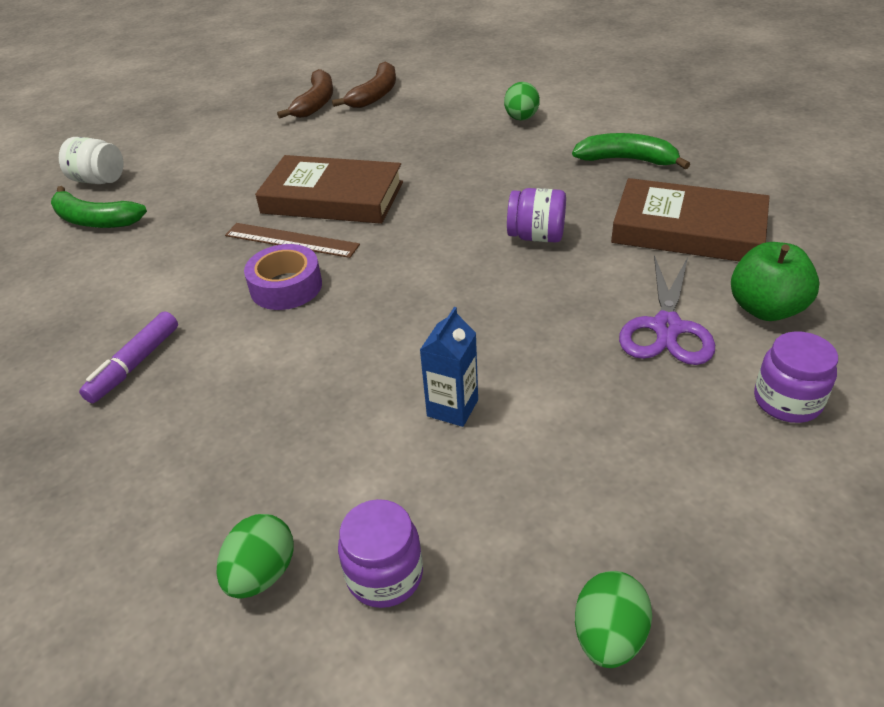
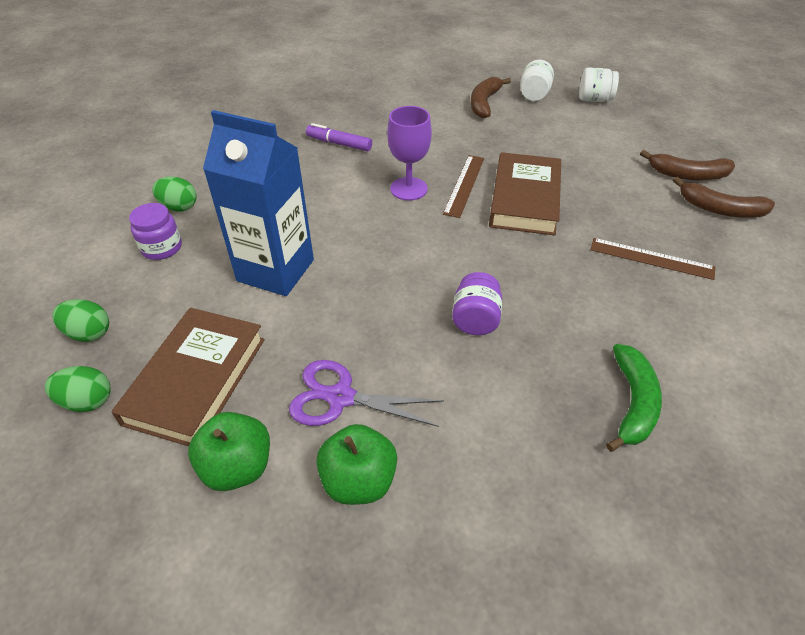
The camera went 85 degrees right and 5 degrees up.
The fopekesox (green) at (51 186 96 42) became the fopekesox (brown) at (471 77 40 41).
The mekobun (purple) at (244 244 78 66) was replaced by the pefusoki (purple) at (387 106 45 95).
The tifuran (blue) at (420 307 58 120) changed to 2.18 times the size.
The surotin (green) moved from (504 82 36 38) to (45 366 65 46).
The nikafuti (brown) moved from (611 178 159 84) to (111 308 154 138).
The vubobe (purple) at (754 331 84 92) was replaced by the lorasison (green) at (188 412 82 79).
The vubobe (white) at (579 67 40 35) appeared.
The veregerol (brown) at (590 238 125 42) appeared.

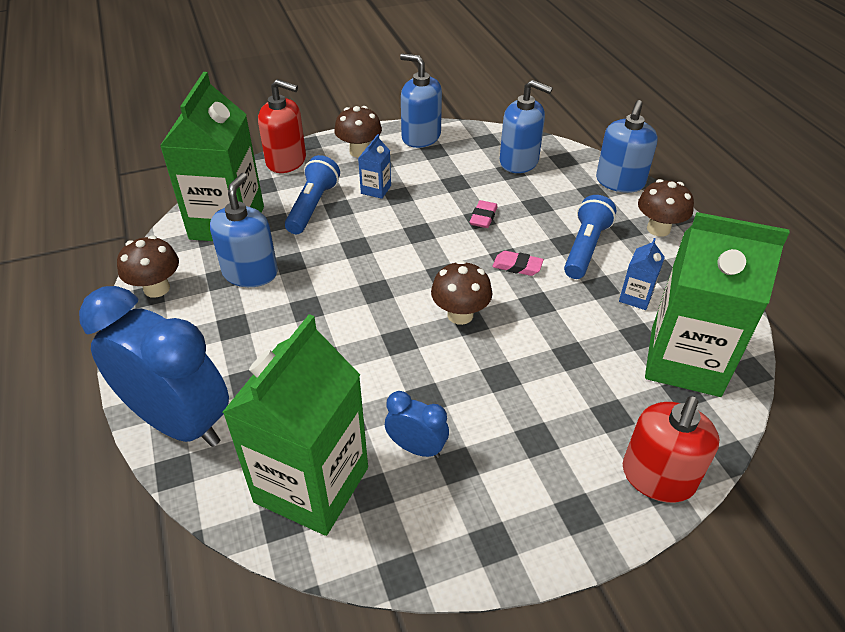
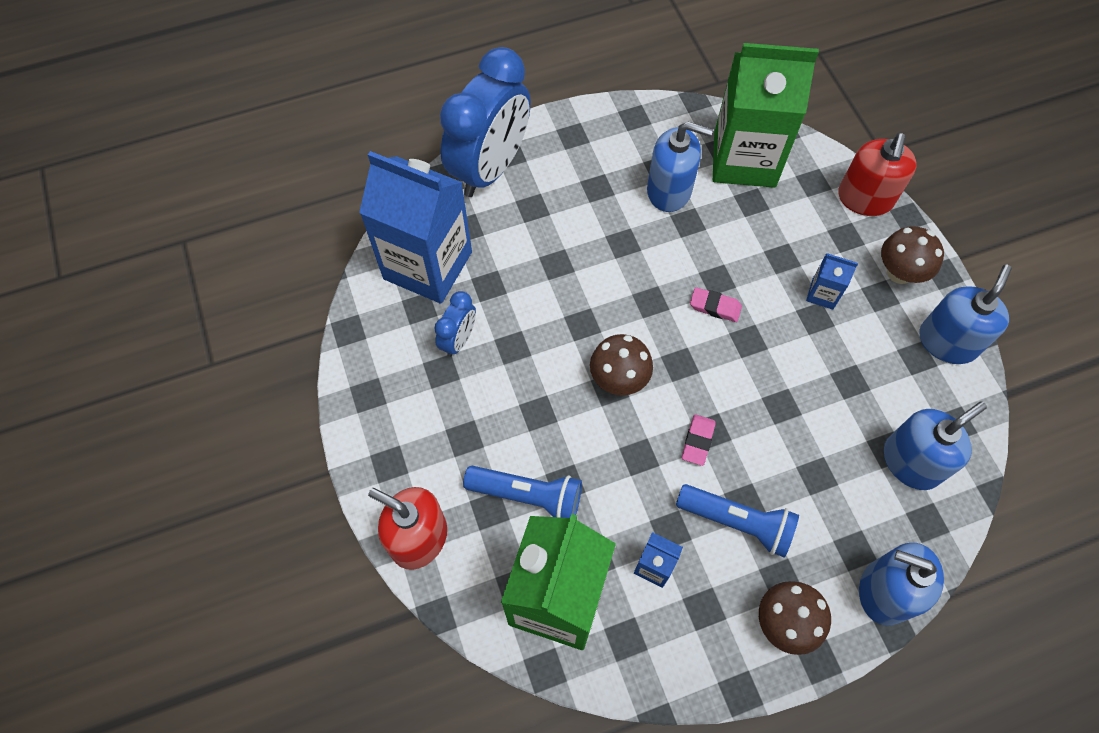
The camera went 90 degrees right and 20 degrees up.
The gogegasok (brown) at (117 235 62 63) disappeared.
The tifuran (green) at (222 314 146 222) became the tifuran (blue) at (359 151 113 153).
The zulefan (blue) moved from (285 155 55 79) to (463 466 119 52).
The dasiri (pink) moved from (469 200 29 28) to (690 287 52 35).
The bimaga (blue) at (500 80 53 93) turned 150 degrees counterclockwise.

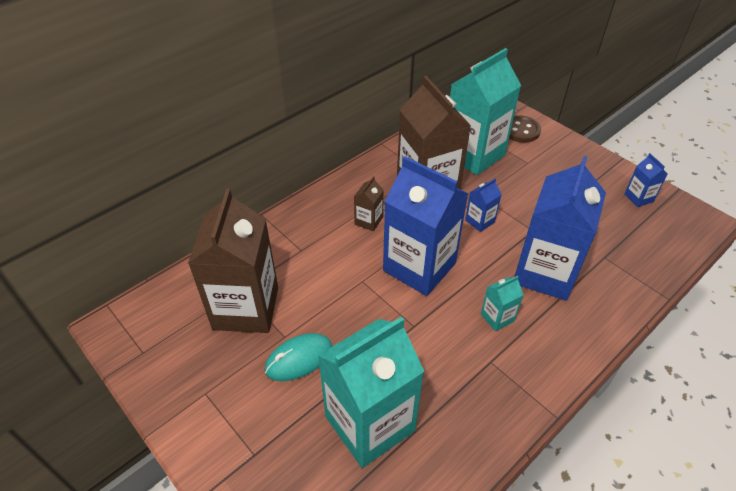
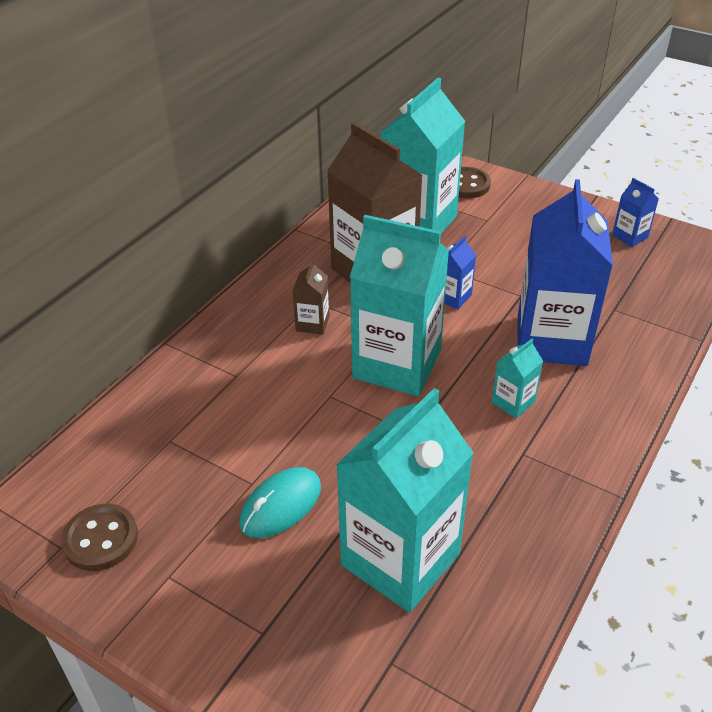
The camera went 15 degrees left and 5 degrees down.
The tifuran (brown) at (188 189 90 144) disappeared.
The tifuran (blue) at (383 156 85 140) became the tifuran (turquoise) at (350 215 99 181).
The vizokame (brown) at (61 504 77 67) appeared.

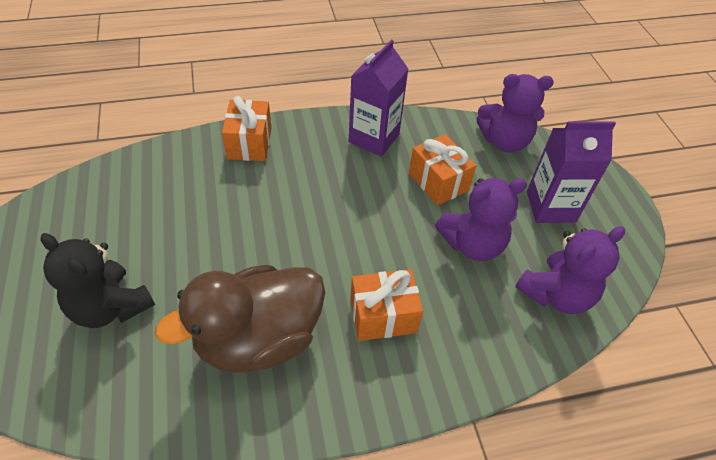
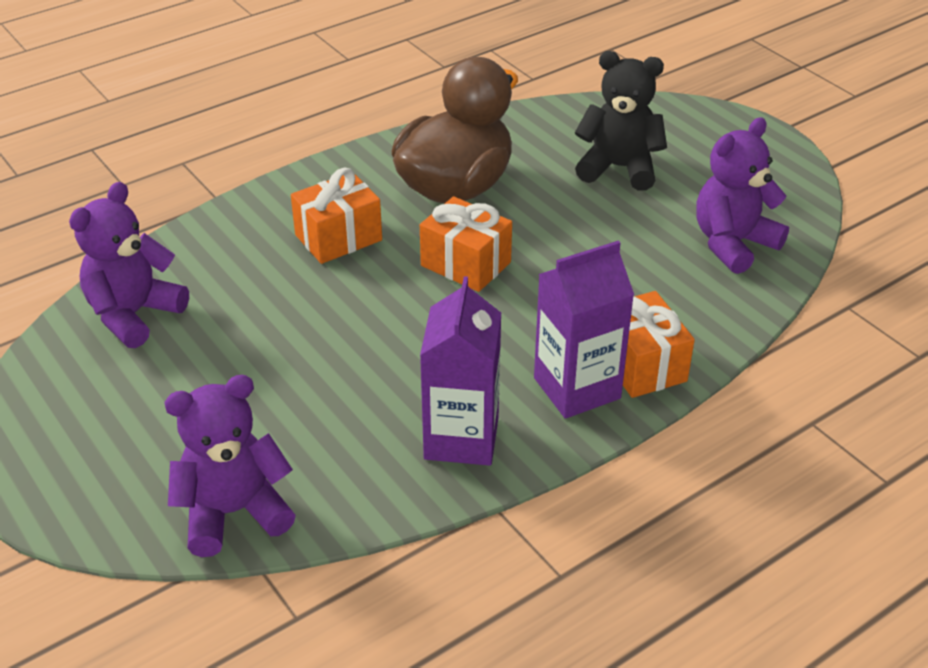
The camera went 160 degrees right and 10 degrees down.
The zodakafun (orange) moved from (409 134 67 71) to (420 196 92 96).
The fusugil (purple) moved from (435 178 92 83) to (696 118 93 156).
The tifuran (purple) moved from (527 122 89 101) to (534 240 100 179).

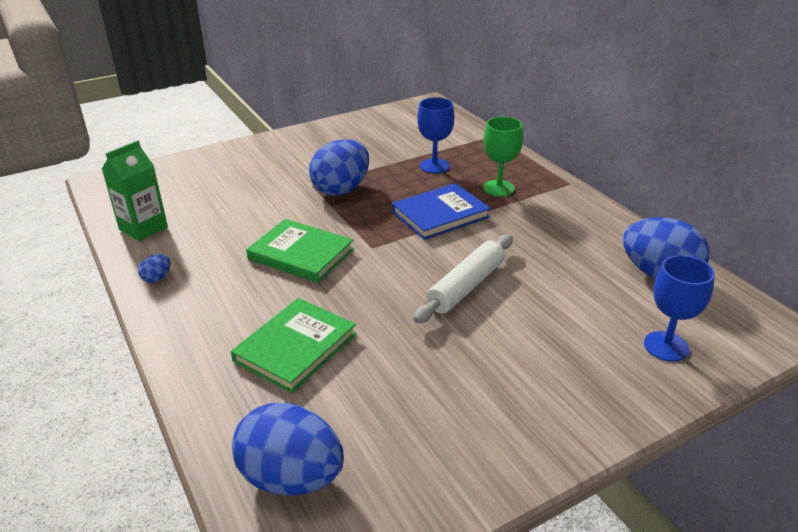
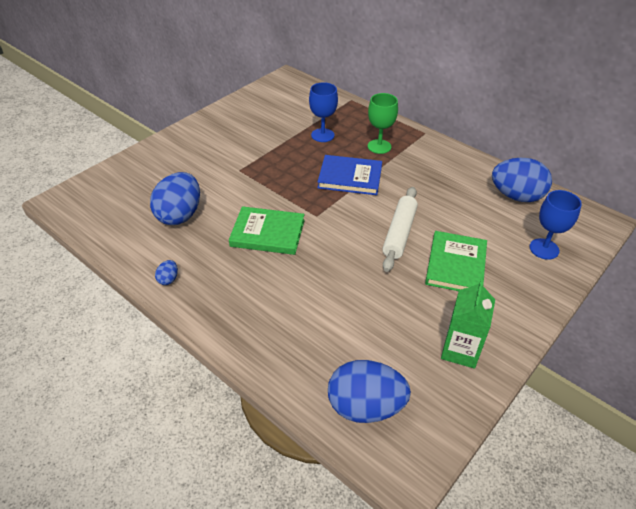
The camera went 20 degrees left and 10 degrees up.
The tifuran (green) moved from (102 140 66 101) to (441 280 54 89).
The nikafuti (green) moved from (231 298 126 95) to (425 231 62 60).
The surotin (blue) moved from (309 139 60 57) to (150 172 50 53).
The nikafuti (blue) at (392 183 98 57) turned 60 degrees clockwise.

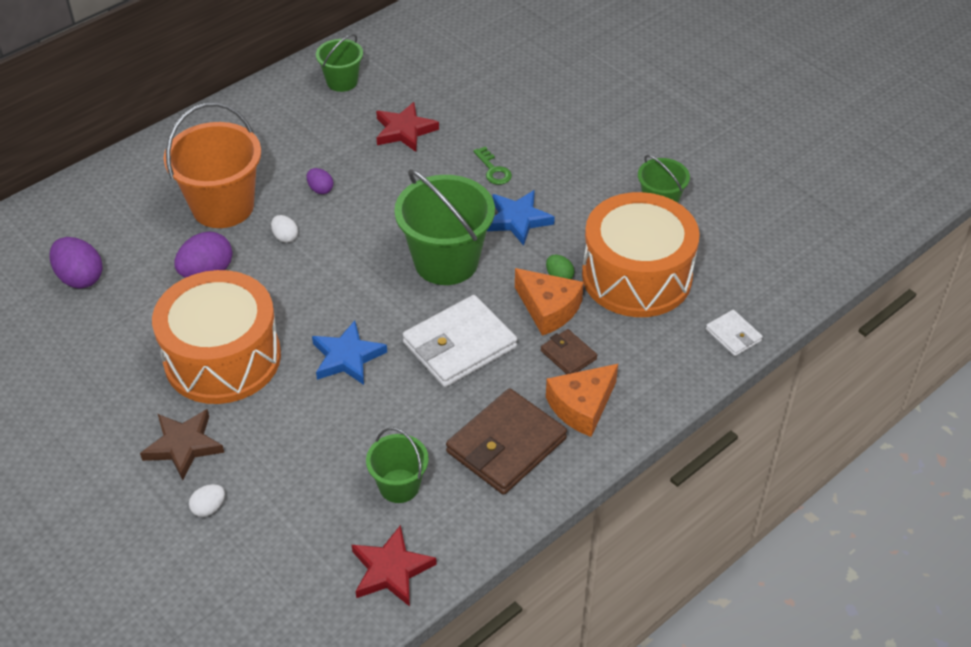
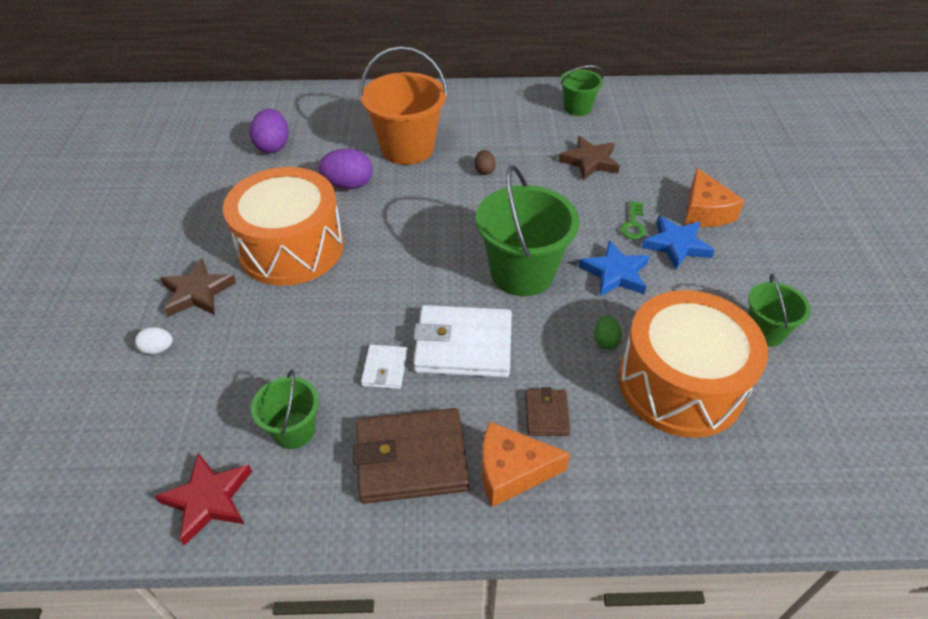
The camera went 40 degrees right and 0 degrees up.
The surotin (white) at (271 215 27 28) disappeared.
The surotin (purple) at (307 168 26 26) became the surotin (brown) at (475 150 21 25).
The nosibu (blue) moved from (312 321 75 64) to (642 216 73 54).
The nosibu (red) at (376 102 63 50) became the nosibu (brown) at (558 136 62 44).
The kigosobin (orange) moved from (515 268 69 68) to (684 168 61 59).
The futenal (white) moved from (706 310 57 46) to (361 345 47 44).

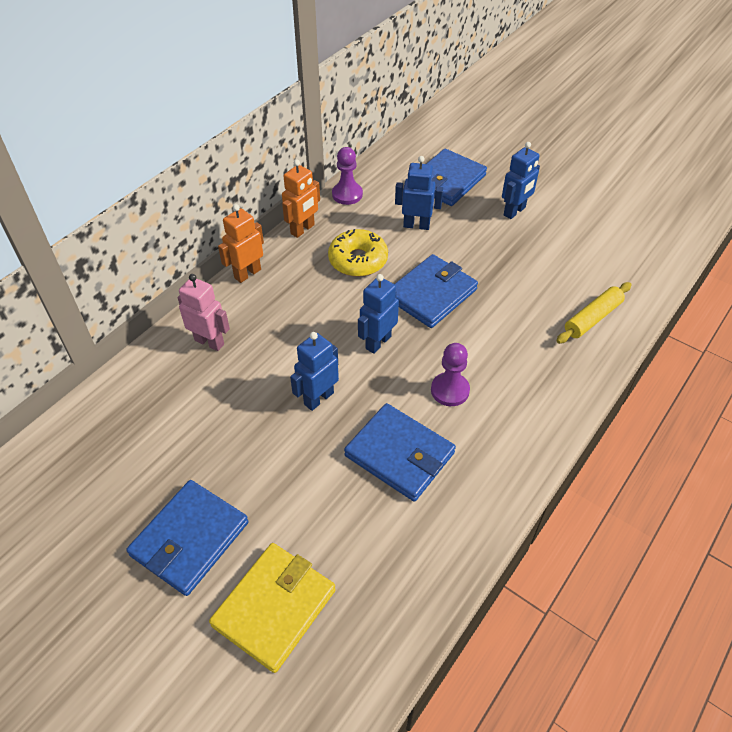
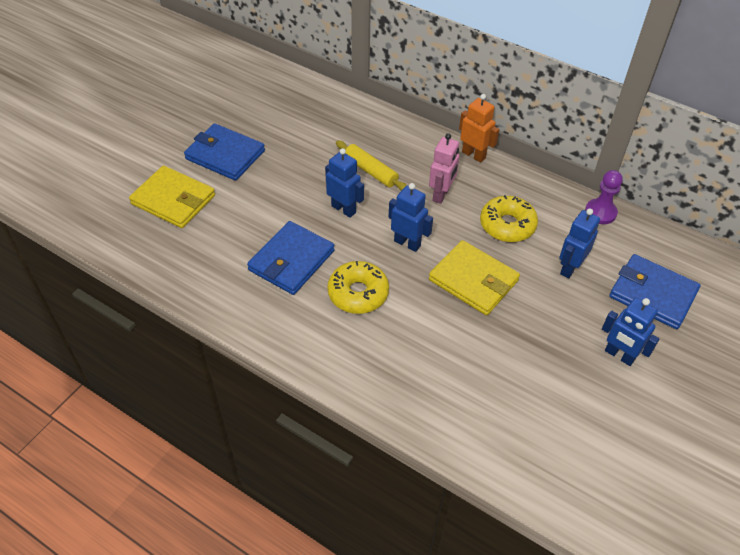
The camera went 85 degrees right and 0 degrees up.
The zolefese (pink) moved from (178 274 52 77) to (429 133 30 71).
The zolefese (orange) at (282 160 38 78) disappeared.
The zolefese (blue) at (395 156 48 74) turned 150 degrees counterclockwise.
The futenal (blue) at (395 254 83 74) became the futenal (yellow) at (429 240 91 75).
The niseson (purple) at (431 343 39 63) was replaced by the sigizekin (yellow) at (327 261 62 53).
The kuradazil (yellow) moved from (556 282 75 62) to (336 141 71 50).

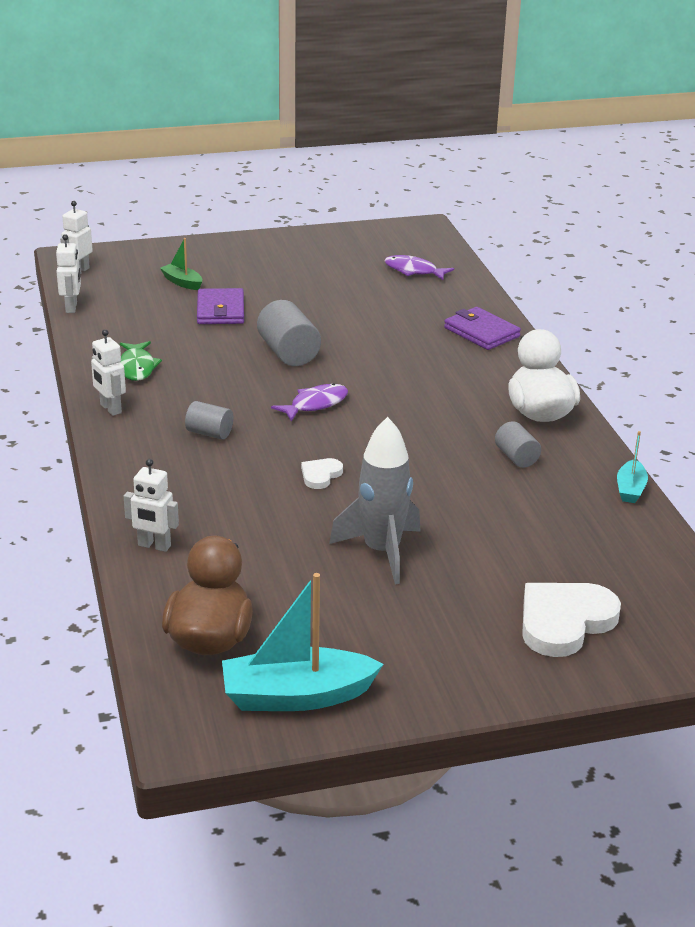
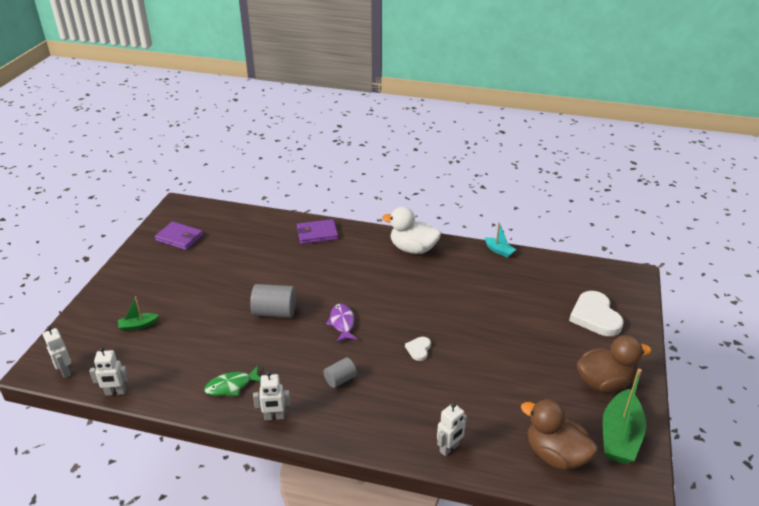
The camera went 60 degrees left and 5 degrees up.
The zolefese (white) at (56 234 25 79) turned 150 degrees clockwise.
The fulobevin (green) at (120 341 42 40) turned 135 degrees clockwise.
The futenal (purple) moved from (197 288 47 36) to (155 222 48 28).
The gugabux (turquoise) at (222 573 162 138) became the gugabux (green) at (602 369 44 95).
The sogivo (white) at (301 458 42 31) turned 45 degrees clockwise.
The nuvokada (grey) at (329 417 92 167) disappeared.
The fulobevin (purple) at (385 255 69 25) disappeared.
The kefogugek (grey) at (495 421 46 47) disappeared.
The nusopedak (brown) at (577 335 74 57) appeared.

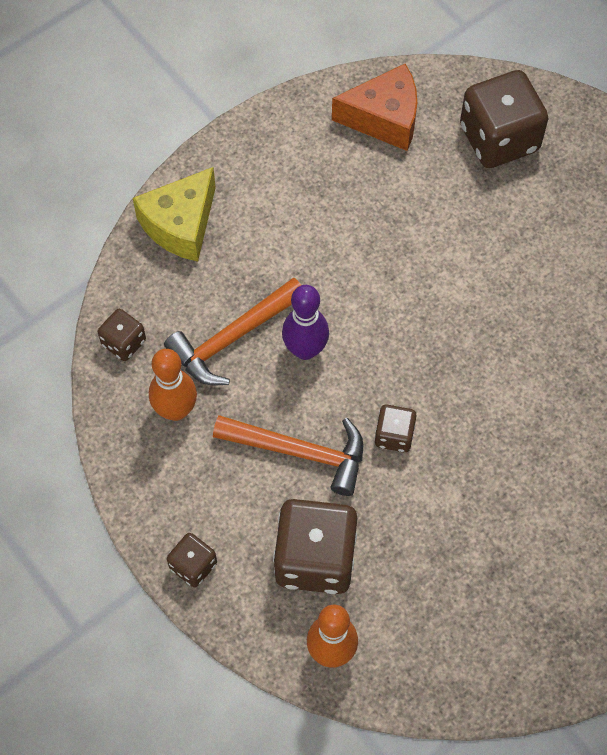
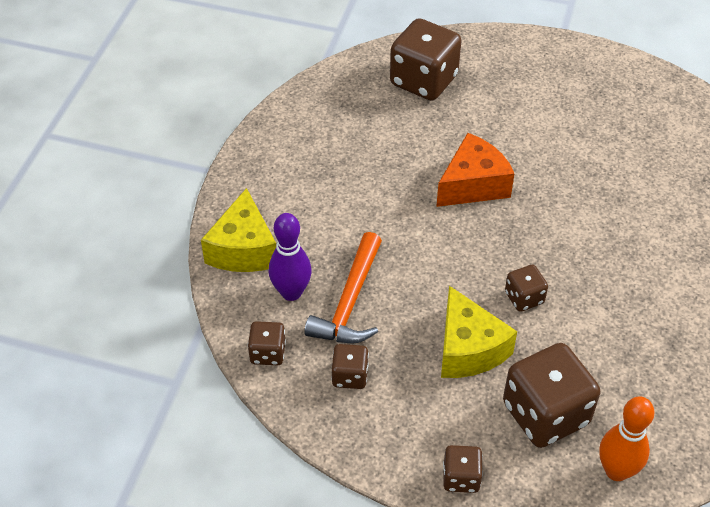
The camera went 35 degrees left and 15 degrees down.
The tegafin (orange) at (149 349 48 72) was replaced by the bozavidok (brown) at (331 344 38 45).
The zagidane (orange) at (213 415 150 81) was replaced by the kigosobin (yellow) at (441 286 76 92).
The tegafin (purple) moved from (282 285 47 75) to (269 213 43 88).
The kigosobin (orange) moved from (332 64 85 87) to (436 133 79 74).

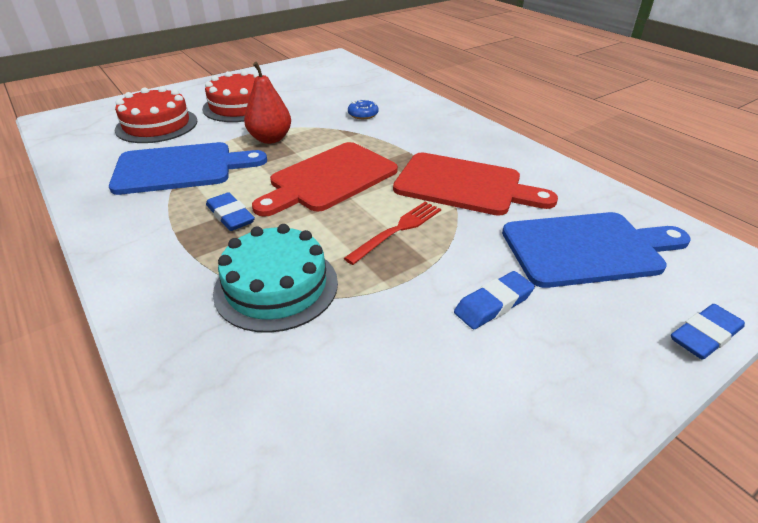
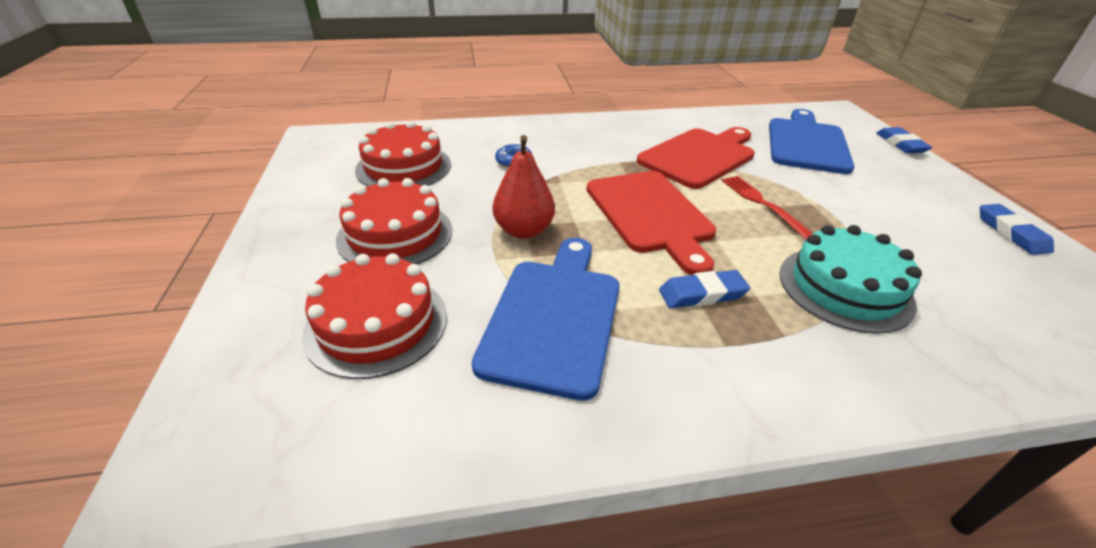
The camera went 65 degrees left and 0 degrees up.
The dasiri (blue) moved from (454 271 81 59) to (980 204 74 51).
The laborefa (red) at (355 121 96 65) appeared.

